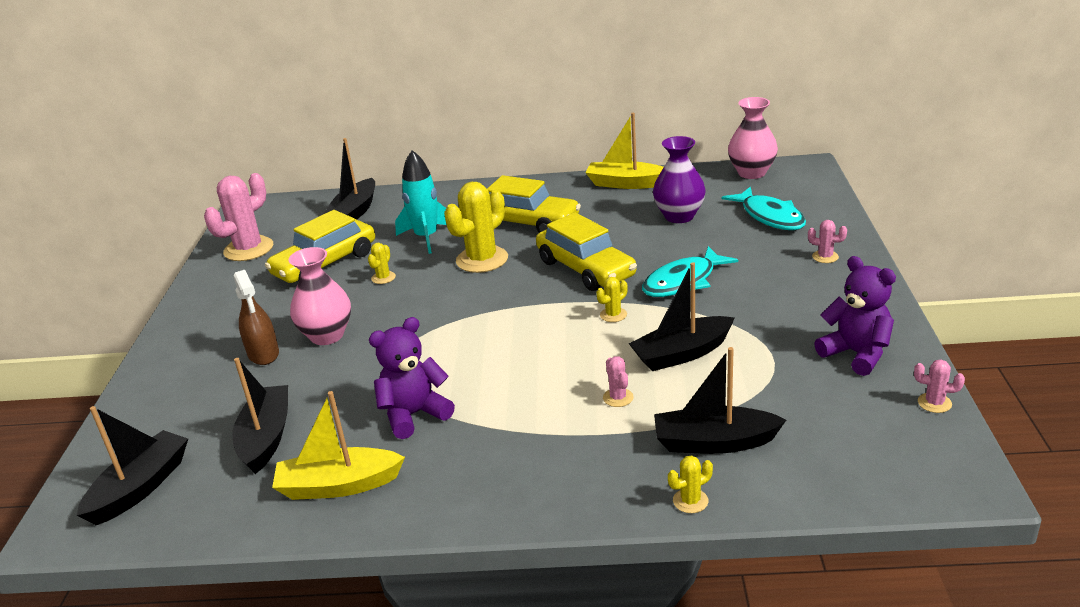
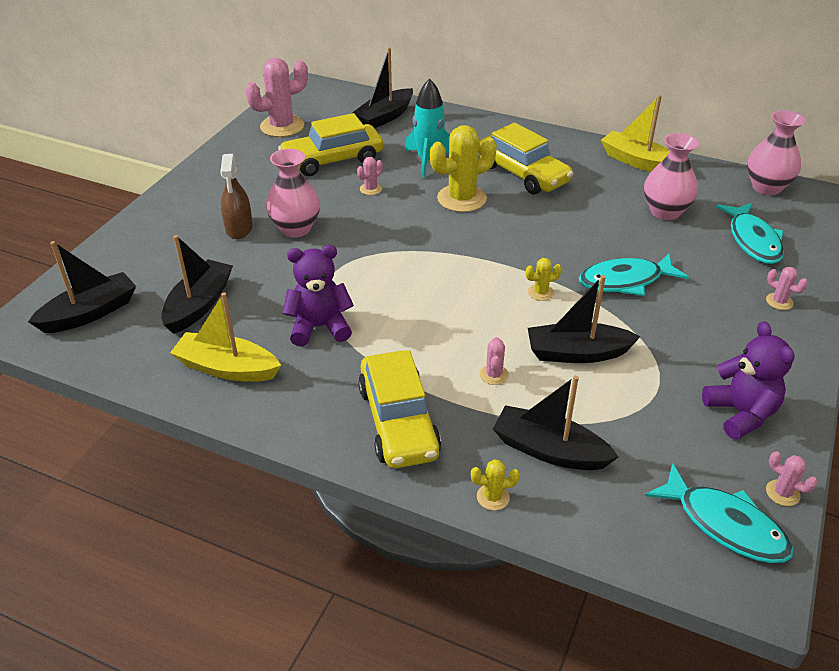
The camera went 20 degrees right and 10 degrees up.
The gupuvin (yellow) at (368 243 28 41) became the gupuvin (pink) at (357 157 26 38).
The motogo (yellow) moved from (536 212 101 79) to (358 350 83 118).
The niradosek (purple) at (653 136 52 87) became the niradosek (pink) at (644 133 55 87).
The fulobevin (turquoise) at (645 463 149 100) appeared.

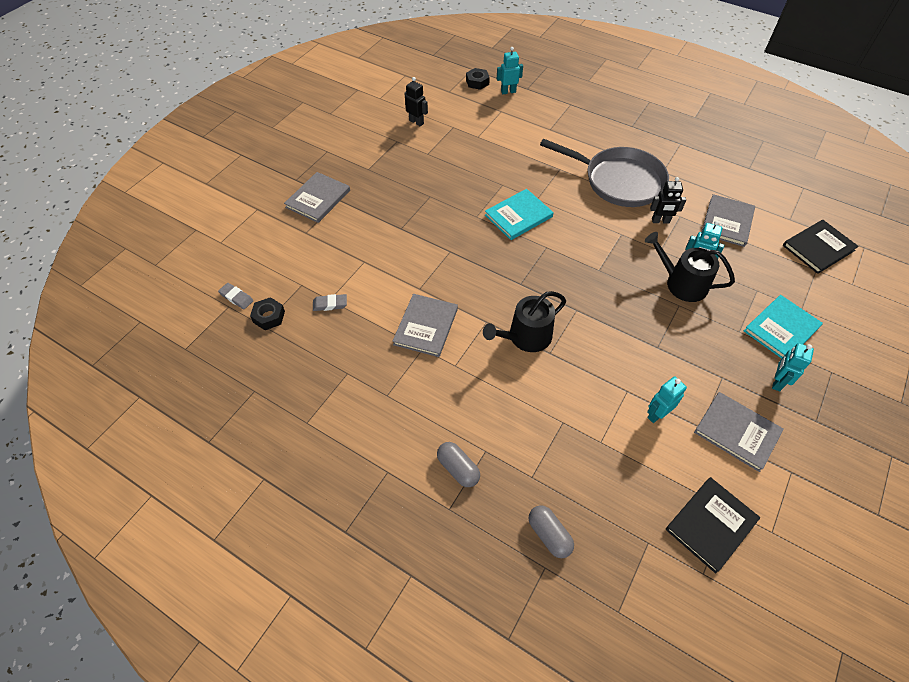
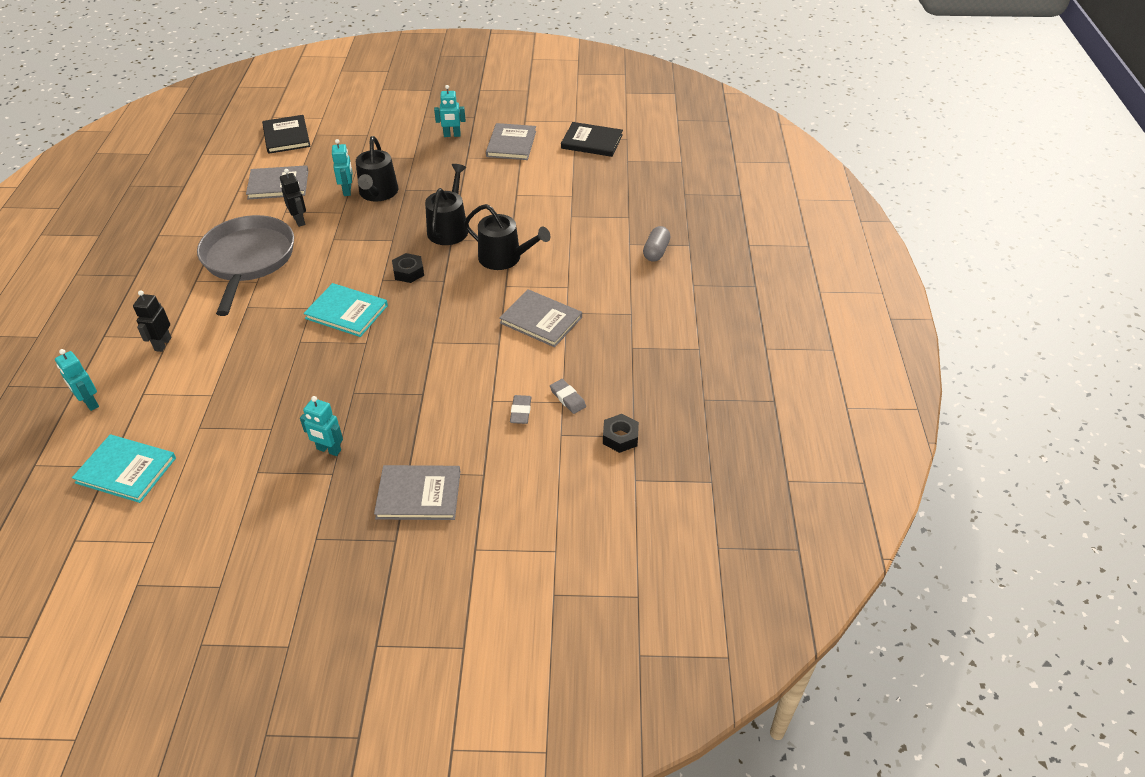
The camera went 120 degrees left and 10 degrees down.
The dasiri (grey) moved from (218 283 36 26) to (510 395 22 29).
The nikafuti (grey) at (392 294 66 63) turned 45 degrees clockwise.
The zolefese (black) moved from (405 77 23 49) to (133 290 39 62).
The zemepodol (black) moved from (466 68 24 22) to (392 253 32 30).
The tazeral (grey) at (529 505 45 53) disappeared.
The zolefese (turquoise) moved from (647 377 40 46) to (300 396 43 60).
The nikafuti (turquoise) moved from (744 295 79 64) to (72 435 104 68).
The nikafuti (black) at (783 220 76 54) turned 45 degrees clockwise.
The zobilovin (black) at (425 164 43 81) appeared.

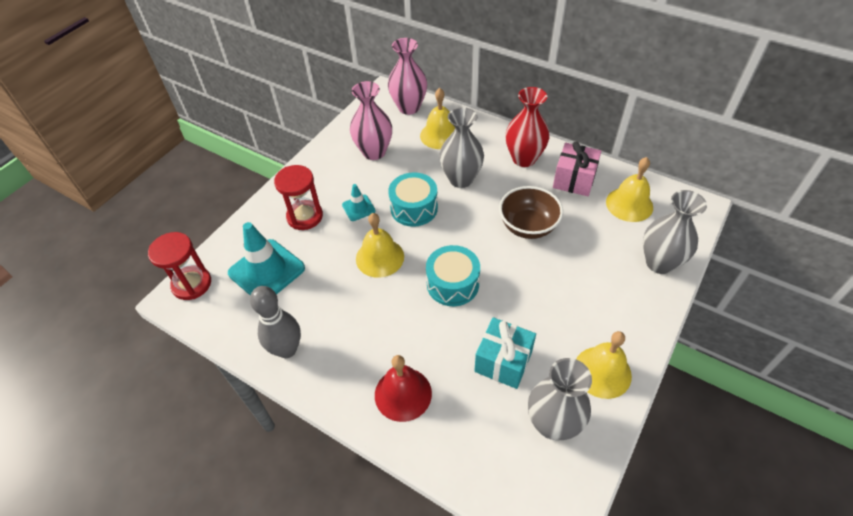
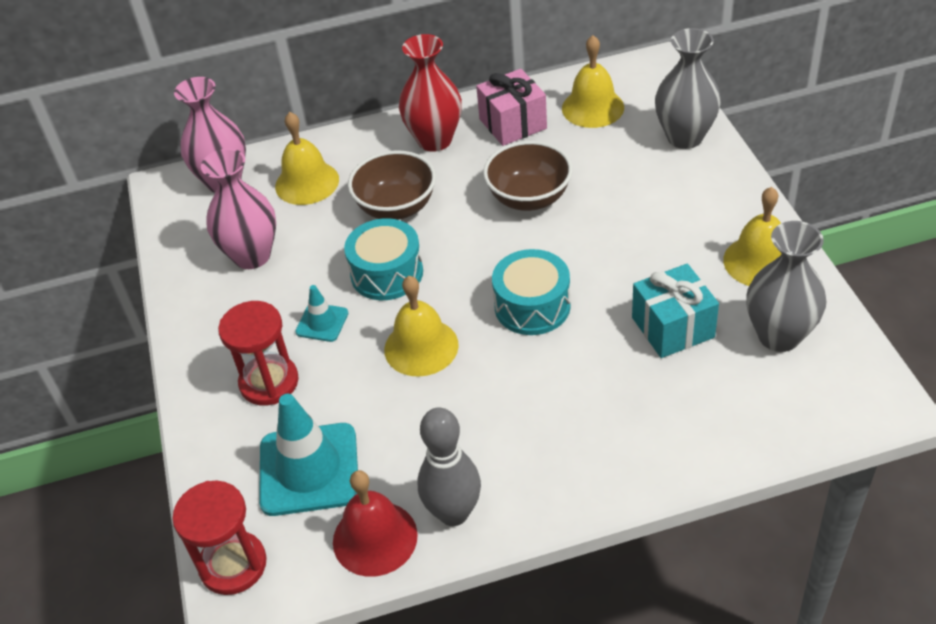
The camera went 45 degrees left and 5 degrees down.
The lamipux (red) moved from (375 355 57 67) to (333 470 85 107).
The niradosek (grey) at (439 107 45 81) was replaced by the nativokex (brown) at (348 150 88 70).

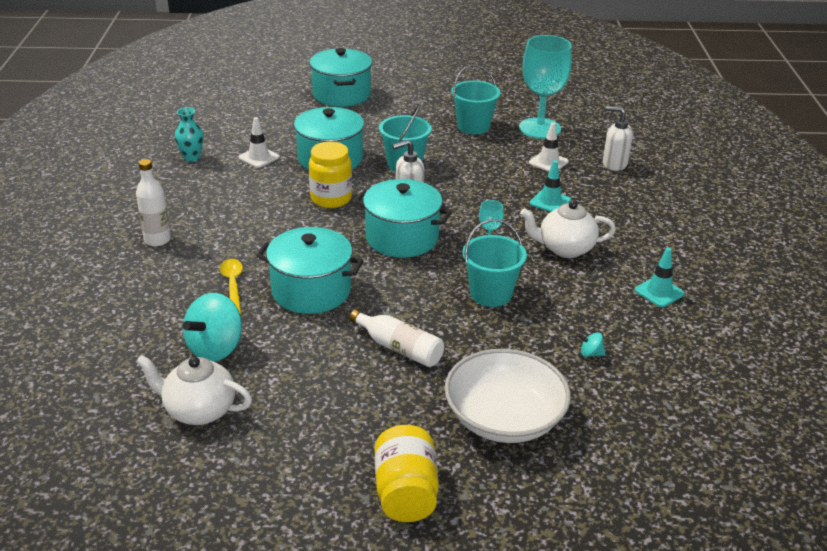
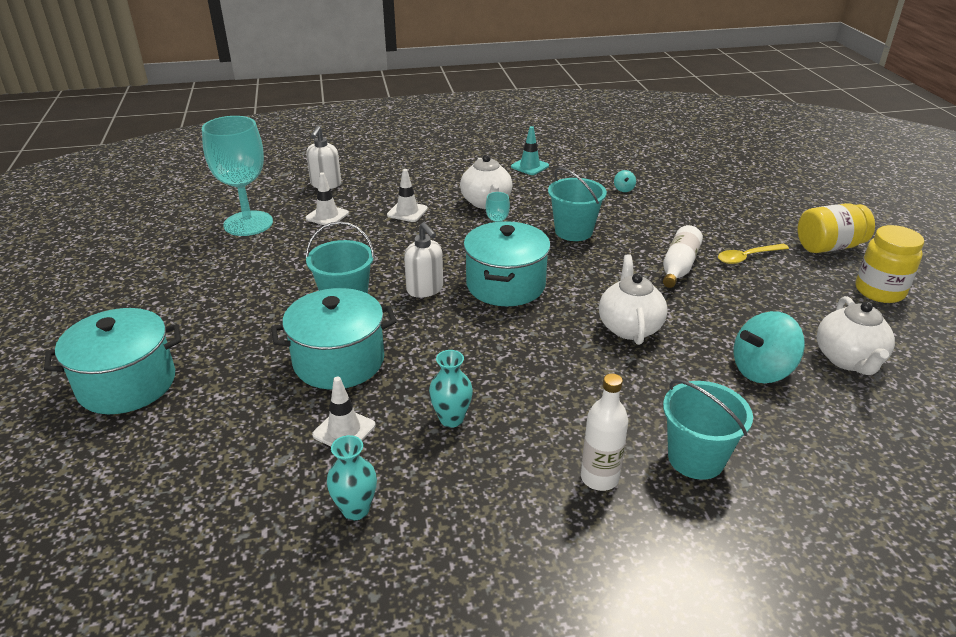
The camera went 100 degrees left and 0 degrees up.
The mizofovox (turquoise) at (183 293 59 69) turned 135 degrees clockwise.
The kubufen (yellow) moved from (220 259 23 55) to (718 244 71 20).
The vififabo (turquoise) at (256 227 107 87) was replaced by the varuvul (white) at (599 254 68 91).
The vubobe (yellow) moved from (309 141 43 67) to (855 225 69 78).
The nativokex (white) at (444 349 127 94) disappeared.
The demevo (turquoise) moved from (451 65 50 69) to (663 379 90 101).
The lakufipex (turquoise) at (530 160 41 52) became the lakufipex (white) at (387 169 41 53).
The niradosek (turquoise) at (429 350 44 78) appeared.

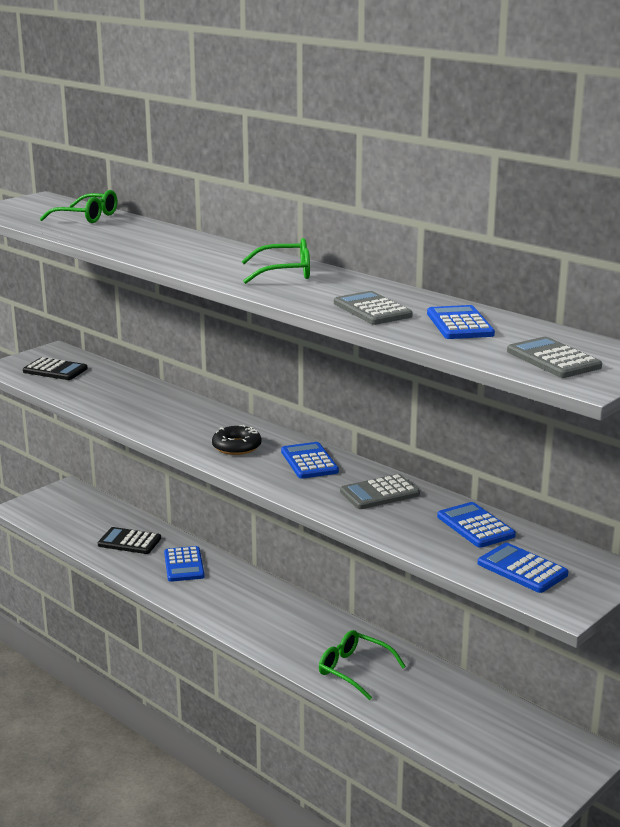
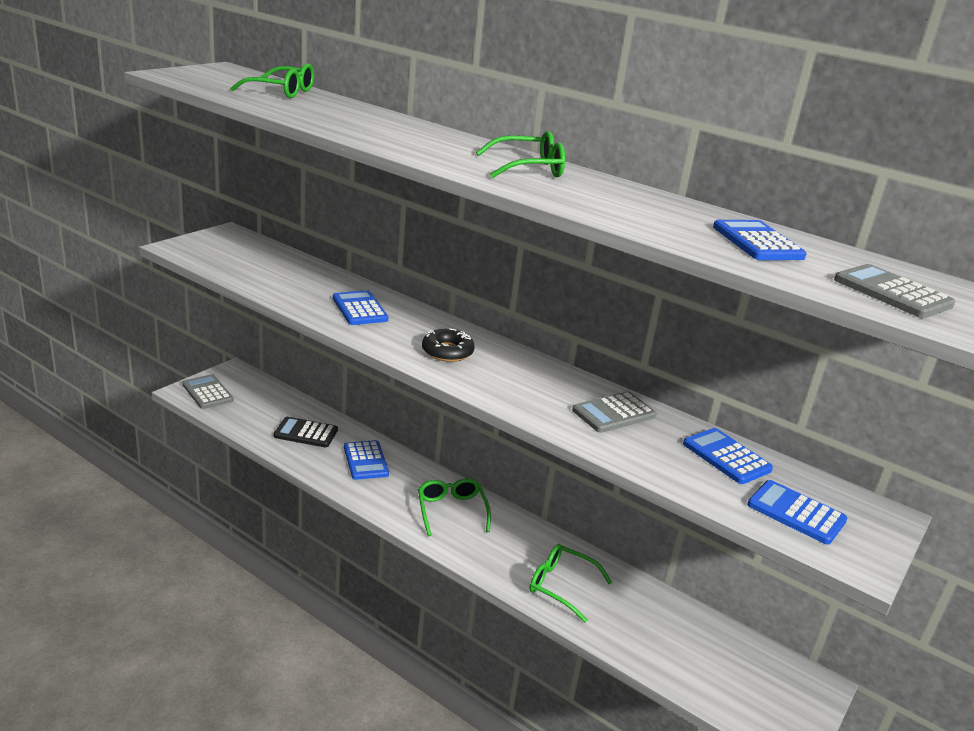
The camera went 10 degrees left and 5 degrees up.
The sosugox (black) at (23 357 65 23) disappeared.
The sosugox (blue) moved from (281 442 58 37) to (333 290 55 35).
The sosugox (grey) moved from (334 291 79 34) to (182 374 51 35).
The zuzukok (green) at (418 478 73 58) appeared.

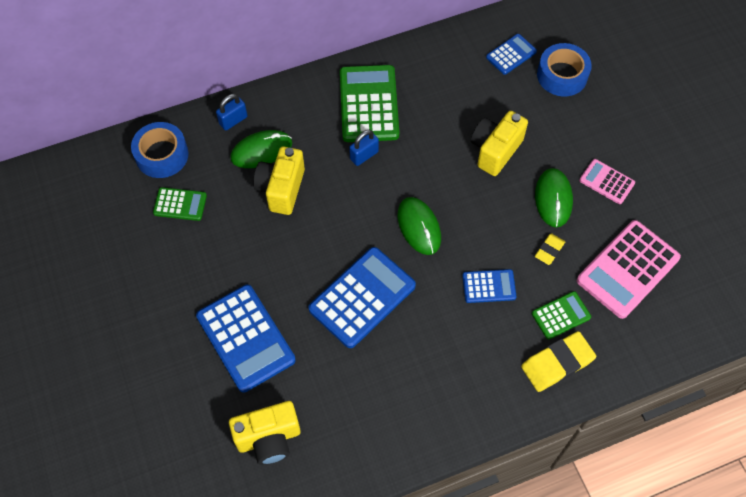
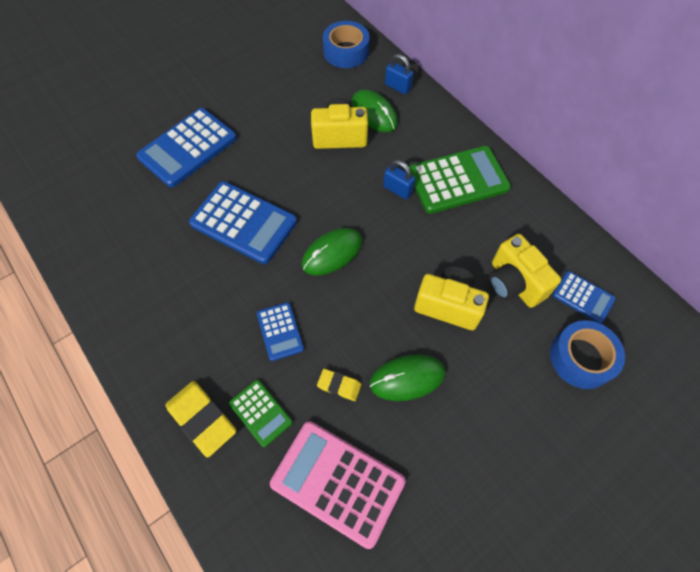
The camera went 75 degrees right and 0 degrees up.
The sosugox (green) at (153 187 54 34) disappeared.
The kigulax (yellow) moved from (229 401 72 64) to (489 234 72 74).
The sosugox (pink) at (579 159 56 45) disappeared.

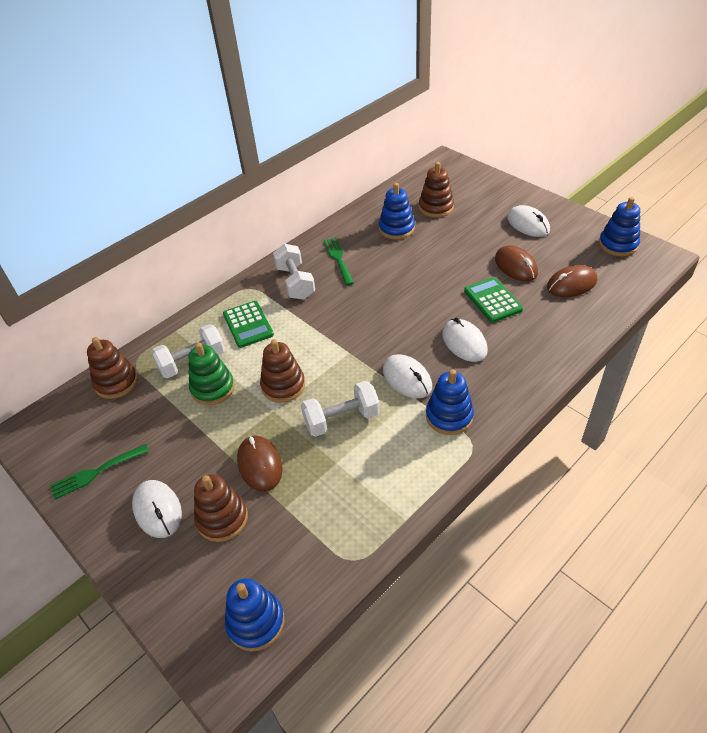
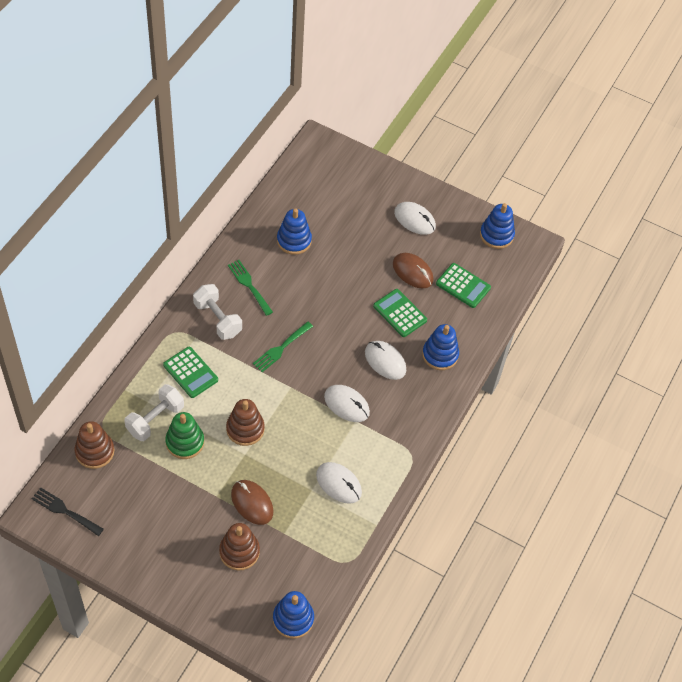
The camera went 25 degrees left and 10 degrees up.
The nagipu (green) moved from (50 444 99 55) to (253 321 60 51).
The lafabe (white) moved from (132 480 50 58) to (316 462 46 42).
The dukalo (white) at (301 381 79 56) disappeared.
The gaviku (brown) at (419 162 35 56) disappeared.
The gaviku (blue) moved from (426 369 48 66) to (422 324 37 46).
The lafabe (brown) at (547 265 50 32) was replaced by the sosugox (green) at (436 263 55 45).
The nagipu (black) at (32 487 72 49) appeared.

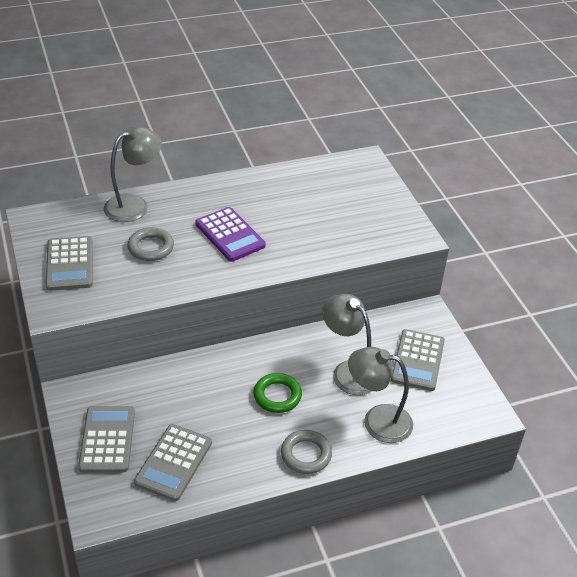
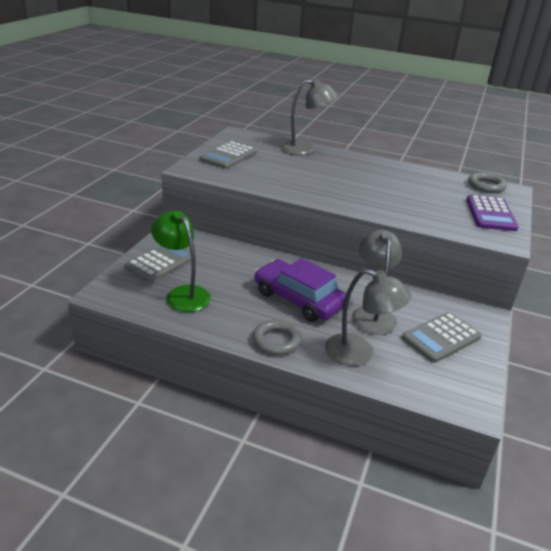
The camera went 40 degrees right and 10 degrees down.
The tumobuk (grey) moved from (128 227 46 34) to (468 172 39 21).
The sosugox (grey) at (134 424 78 77) was replaced by the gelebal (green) at (151 211 60 101).
The sosugox (purple) moved from (195 207 71 54) to (466 195 53 36).
The tumobuk (green) at (253 373 49 40) was replaced by the motogo (purple) at (255 258 91 64).
The gelebal (grey) at (348 347 65 96) turned 150 degrees clockwise.

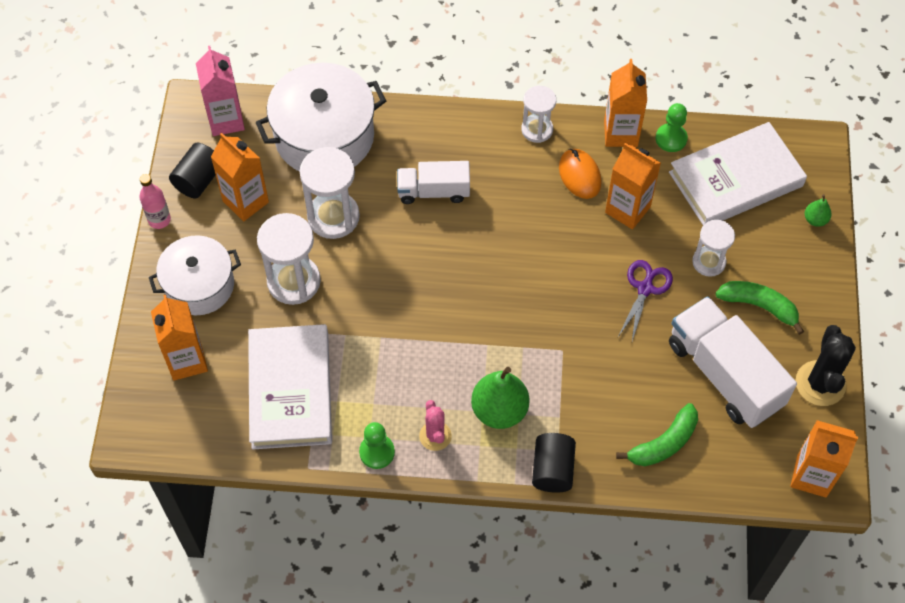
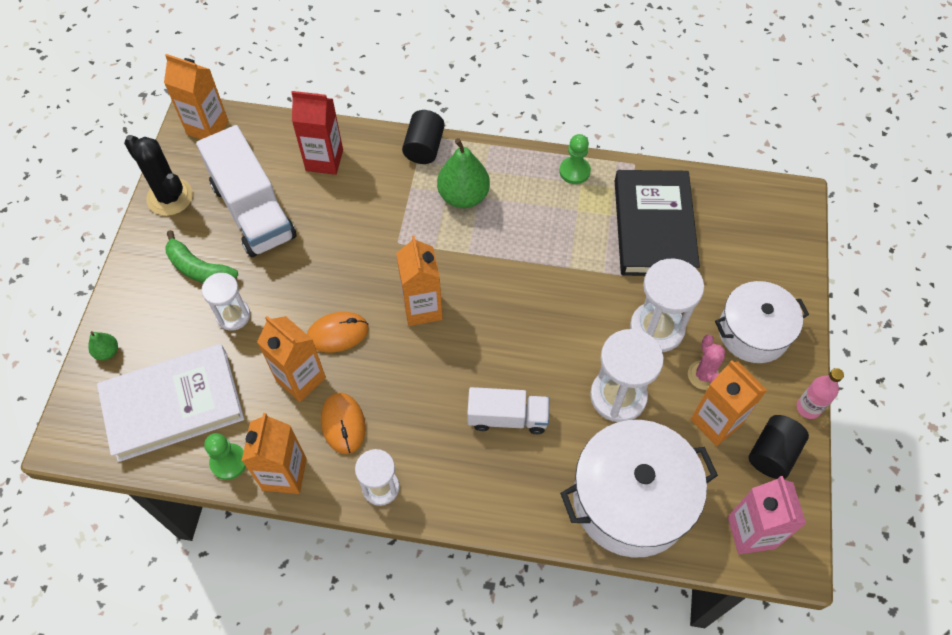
The camera went 175 degrees left and 0 degrees up.
The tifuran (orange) moved from (151 295 57 86) to (396 236 47 90).
The nikafuti (white) at (248 324 84 126) became the nikafuti (black) at (615 170 85 106).
The gupuvin (pink) moved from (419 400 33 51) to (688 334 37 56).
The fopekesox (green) at (616 403 82 63) was replaced by the tifuran (red) at (291 91 52 84).
The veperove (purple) at (618 260 55 81) disappeared.
The gupuvin (black) at (795 325 61 81) turned 60 degrees counterclockwise.
The lafabe (orange) at (307 312 62 41) appeared.

